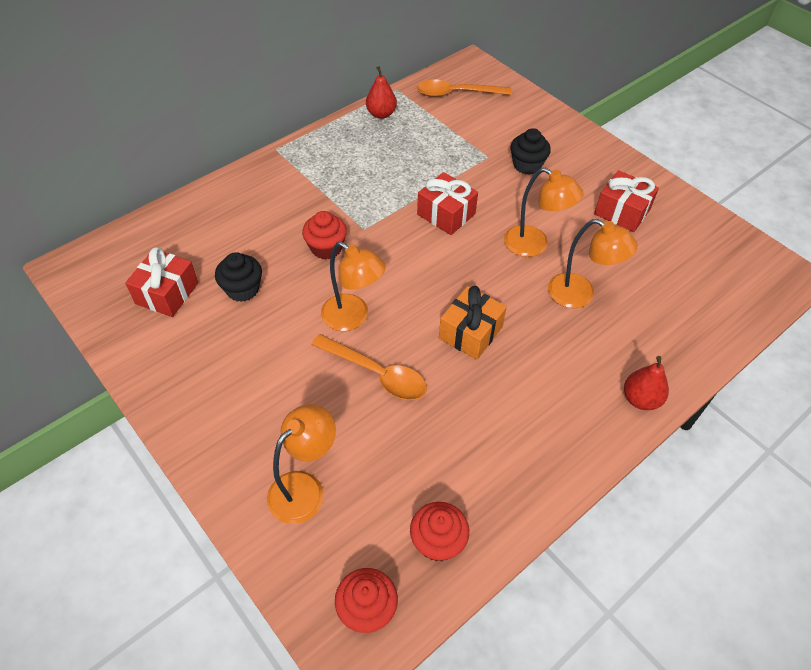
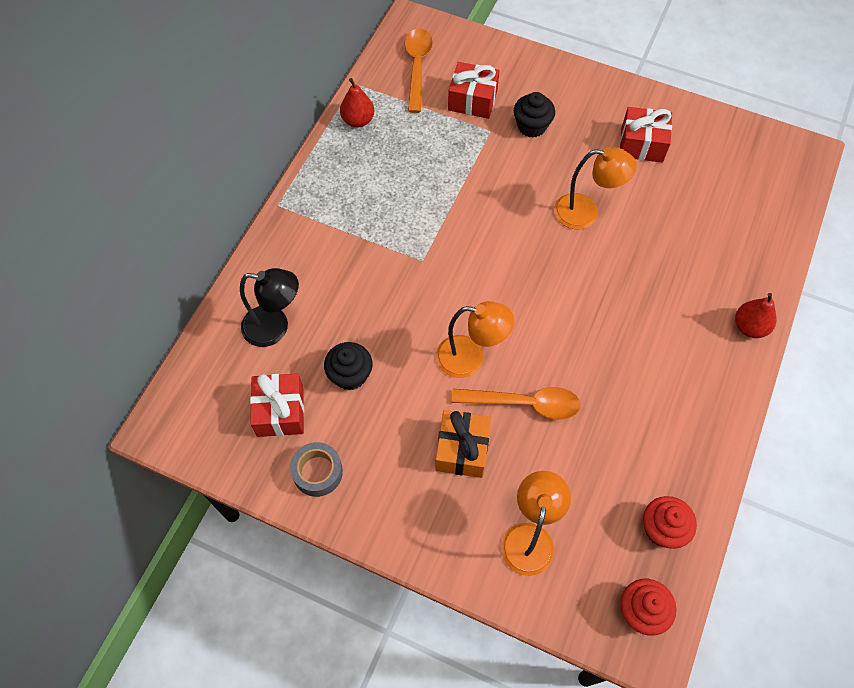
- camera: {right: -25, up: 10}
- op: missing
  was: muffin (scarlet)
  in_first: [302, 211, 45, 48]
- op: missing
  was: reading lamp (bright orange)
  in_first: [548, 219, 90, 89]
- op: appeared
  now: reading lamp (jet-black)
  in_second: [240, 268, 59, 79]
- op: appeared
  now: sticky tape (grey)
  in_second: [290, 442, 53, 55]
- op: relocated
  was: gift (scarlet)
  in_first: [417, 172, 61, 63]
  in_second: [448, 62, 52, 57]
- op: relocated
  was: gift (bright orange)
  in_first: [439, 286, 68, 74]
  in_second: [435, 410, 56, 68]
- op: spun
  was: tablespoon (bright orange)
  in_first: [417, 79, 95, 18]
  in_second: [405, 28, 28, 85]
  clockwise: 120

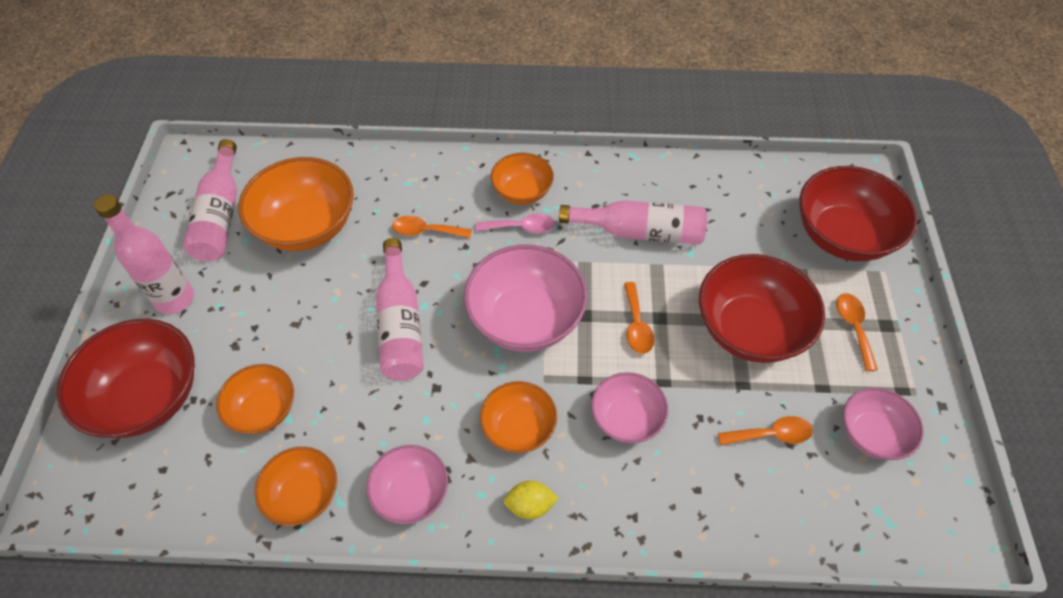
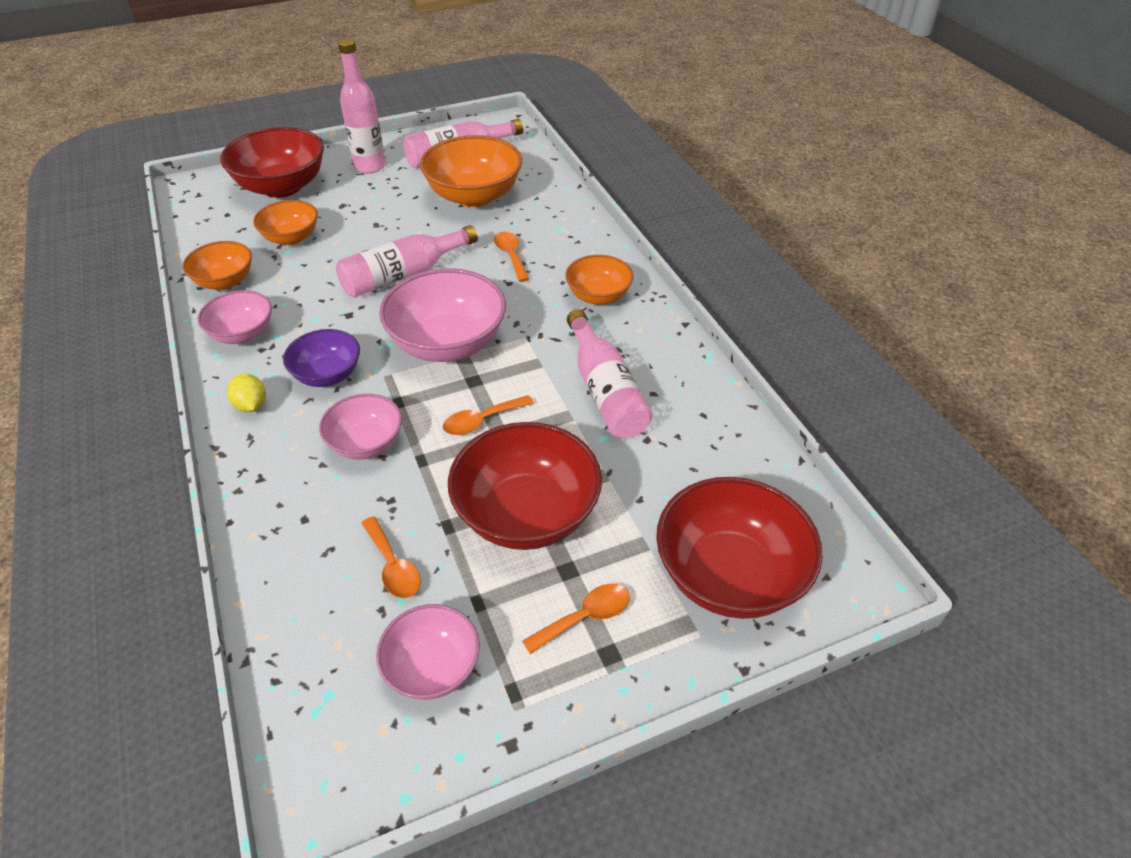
- camera: {right: 65, up: -10}
- op: missing
  was: tablespoon (pink)
  in_first: [475, 213, 80, 20]
- op: colour
  was: serving bowl (bright orange)
  now: serving bowl (purple)
  in_first: [480, 381, 77, 72]
  in_second: [283, 329, 77, 58]

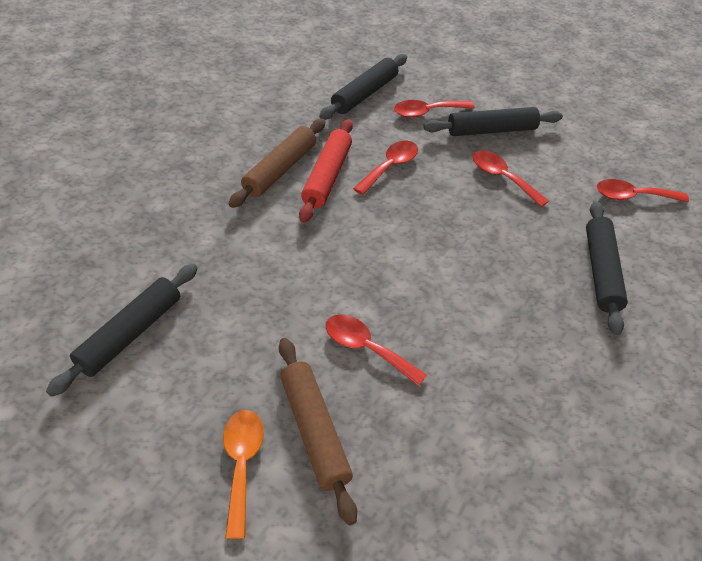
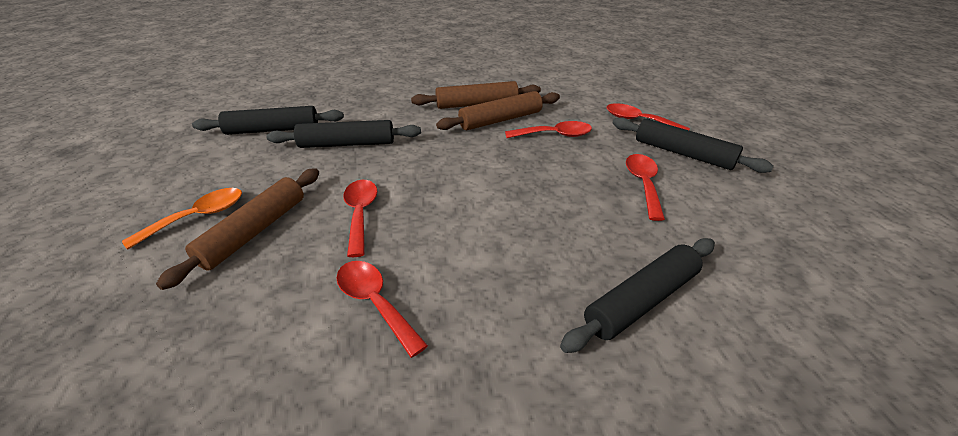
- camera: {right: 50, up: -10}
- op: relocated
  was: rolling pin (jet-black)
  in_first: [319, 54, 88, 66]
  in_second: [266, 120, 155, 28]
- op: relocated
  was: tablespoon (scarlet)
  in_first: [597, 179, 92, 23]
  in_second: [337, 261, 91, 97]
- op: colour
  was: rolling pin (scarlet)
  now: rolling pin (dark brown)
  in_first: [299, 119, 54, 104]
  in_second: [436, 91, 124, 39]

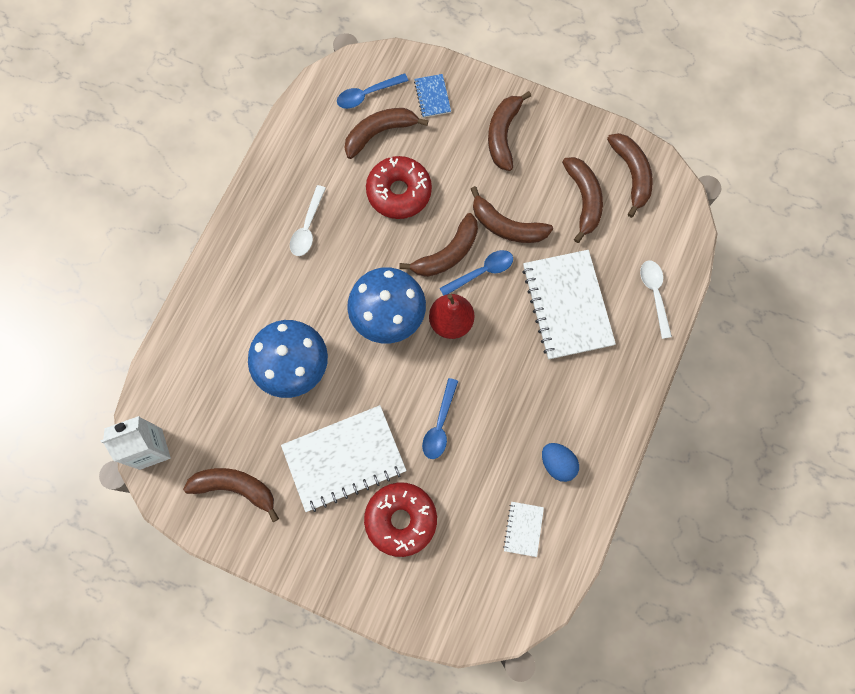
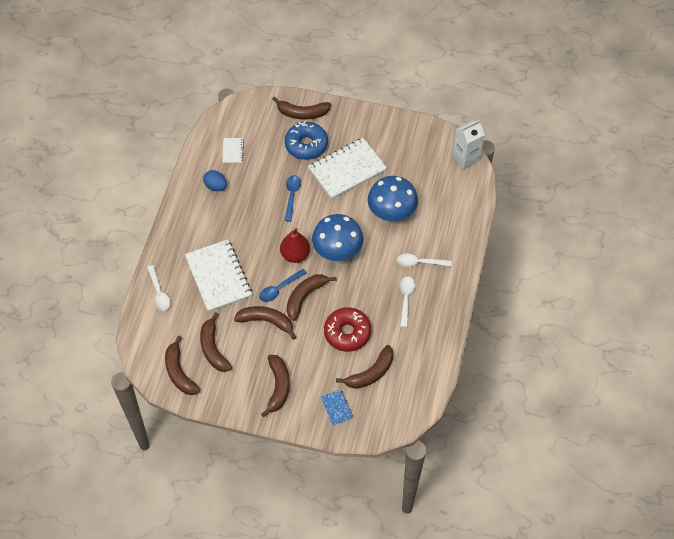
- camera: {right: 170, up: -15}
- op: missing
  was: tablespoon (cobalt)
  in_first: [337, 73, 72, 36]
- op: appeared
  now: tablespoon (pure white)
  in_second: [397, 254, 55, 13]
- op: relocated
  was: banana (dark brown)
  in_first: [183, 468, 96, 54]
  in_second: [272, 96, 59, 23]
- op: colour
  was: donut (scarlet)
  now: donut (cobalt)
  in_first: [364, 482, 73, 75]
  in_second: [285, 122, 43, 38]

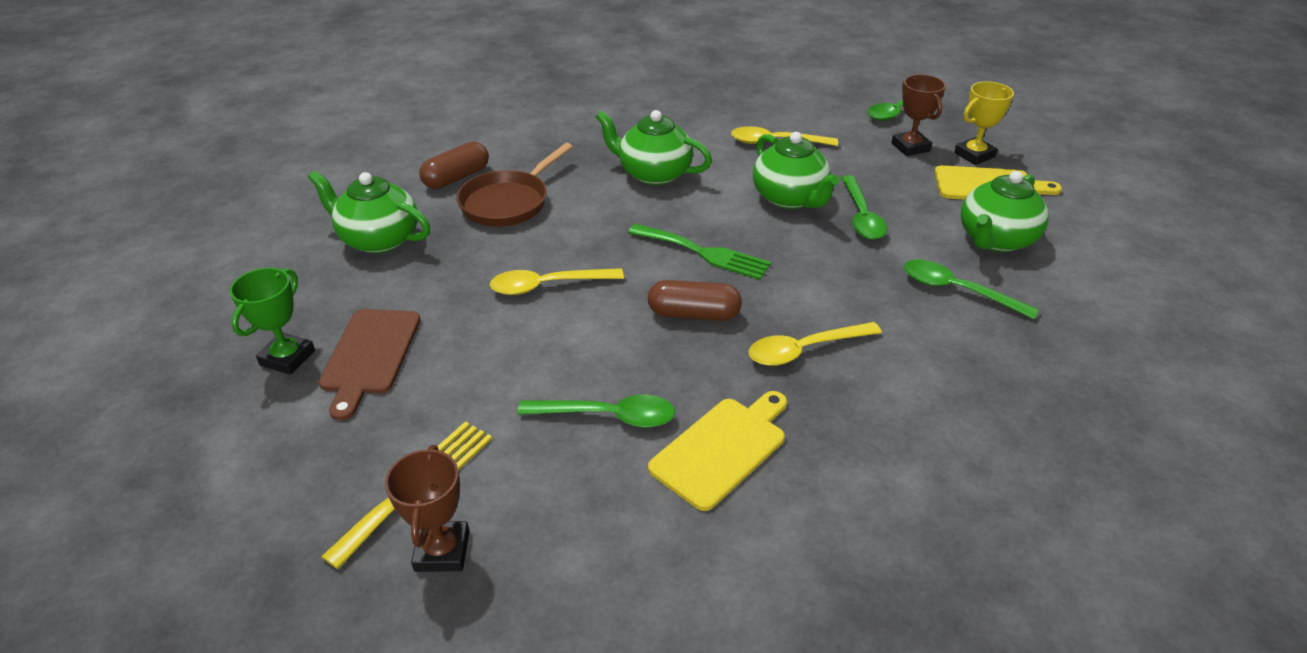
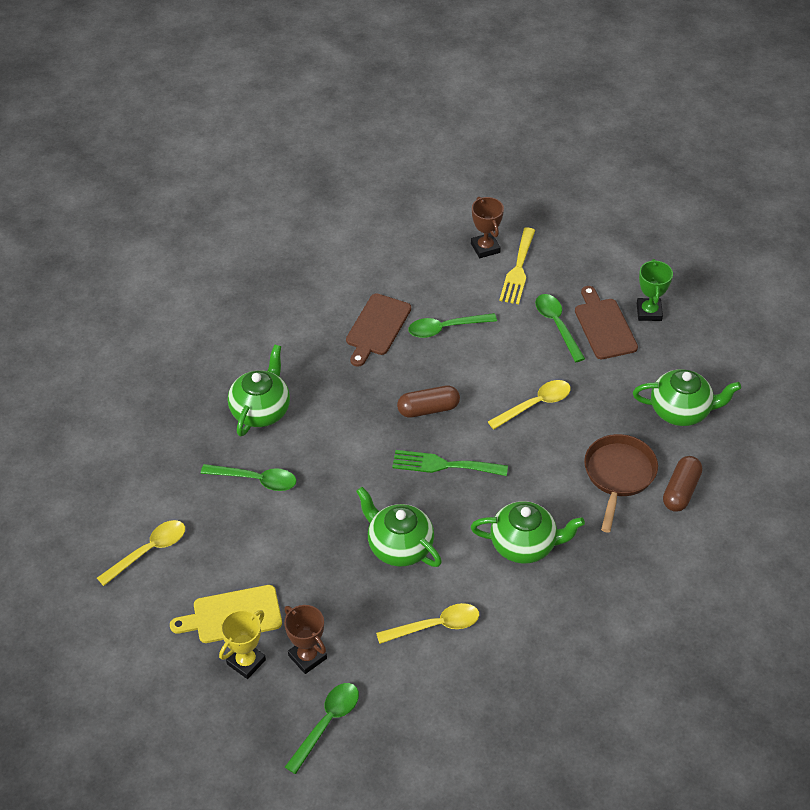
- camera: {right: 160, up: 10}
- op: relocated
  was: tablespoon (bright yellow)
  in_first: [748, 322, 134, 44]
  in_second: [97, 520, 88, 66]
- op: relocated
  was: tablespoon (green)
  in_first: [841, 175, 46, 65]
  in_second: [535, 294, 50, 68]
- op: relocated
  was: tea pot (green)
  in_first: [960, 171, 89, 81]
  in_second: [228, 345, 62, 92]
- op: colour
  was: chopping board (bright yellow)
  now: chopping board (dark brown)
  in_first: [648, 391, 139, 120]
  in_second: [346, 293, 65, 74]

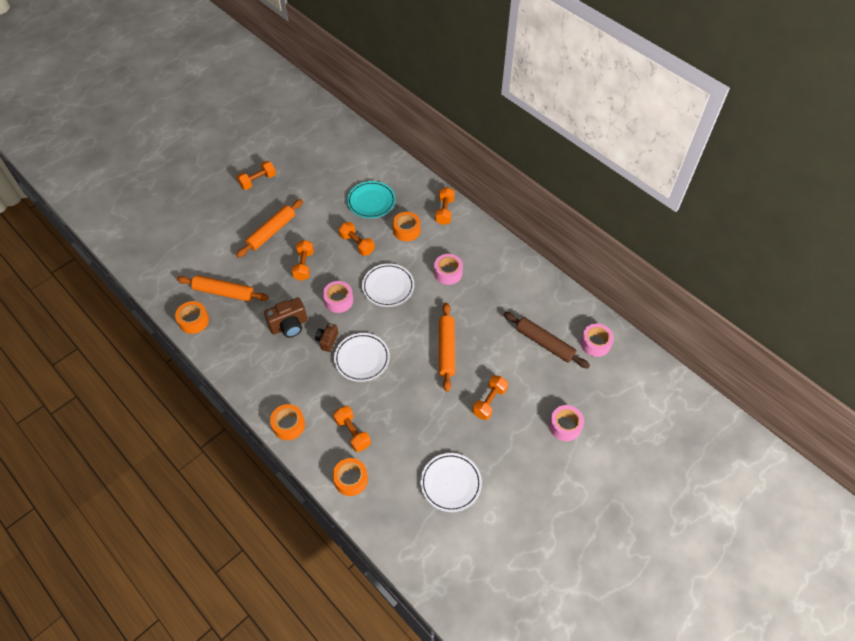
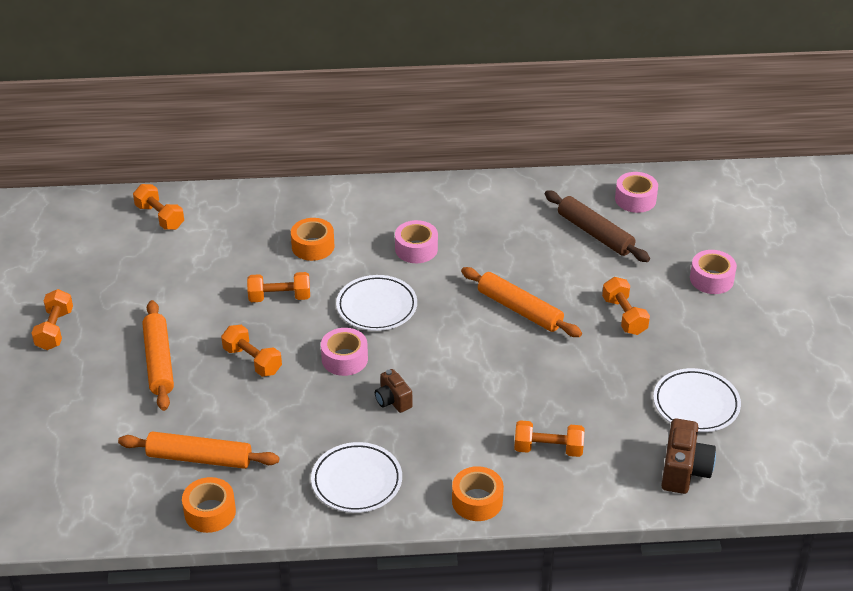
- camera: {right: -50, up: -15}
- op: missing
  was: sticky tape (bright orange)
  in_first: [333, 458, 35, 38]
- op: missing
  was: dinner plate (aqua)
  in_first: [347, 181, 49, 37]
- op: relocated
  was: photo camera (dark brown)
  in_first: [264, 298, 43, 40]
  in_second: [661, 418, 55, 76]
- op: relocated
  was: dinner plate (pure white)
  in_first: [334, 333, 56, 49]
  in_second: [311, 442, 91, 71]
- op: relocated
  was: dumbbell (bright orange)
  in_first: [435, 187, 20, 38]
  in_second: [133, 184, 51, 46]
- op: spun
  was: rolling pin (bright orange)
  in_first: [177, 275, 92, 26]
  in_second: [118, 431, 161, 38]
  clockwise: 45
- op: spun
  was: rolling pin (dark brown)
  in_first: [504, 312, 86, 57]
  in_second: [545, 190, 105, 72]
  clockwise: 60

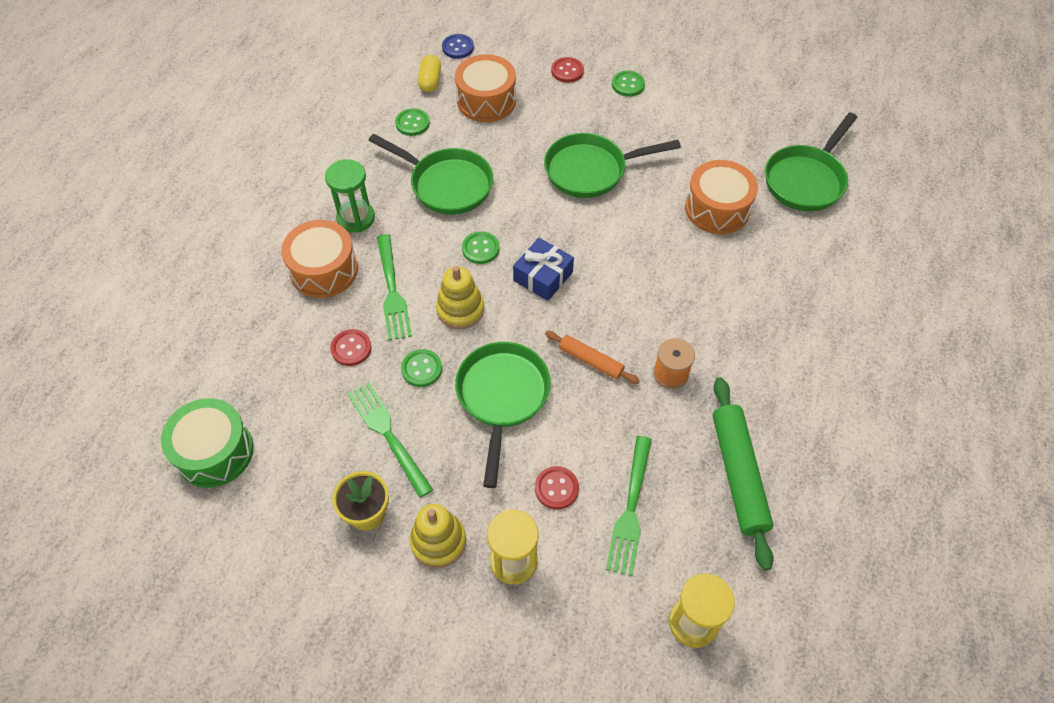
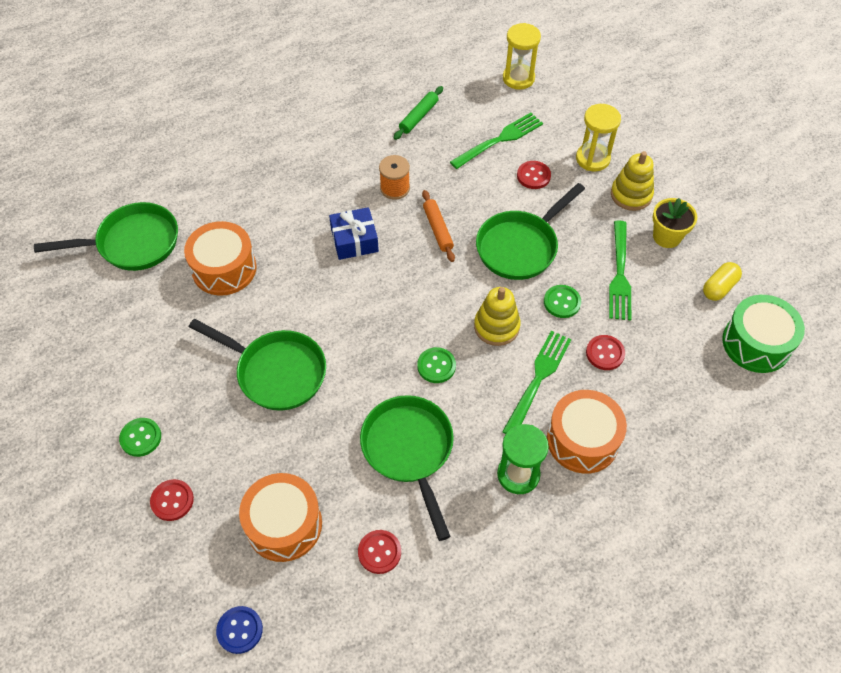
- camera: {right: -140, up: 0}
- op: relocated
  was: pill shape (bright yellow)
  in_first: [418, 55, 23, 37]
  in_second: [703, 262, 39, 39]
- op: relocated
  was: gift (cobalt)
  in_first: [513, 238, 61, 63]
  in_second: [329, 207, 50, 53]
- op: colour
  was: shirt button (green)
  now: shirt button (scarlet)
  in_first: [395, 108, 35, 28]
  in_second: [358, 530, 43, 44]
- op: size
  was: rolling pin (green)
  in_first: [713, 377, 61, 194]
  in_second: [394, 86, 49, 54]
  ratio: 0.56

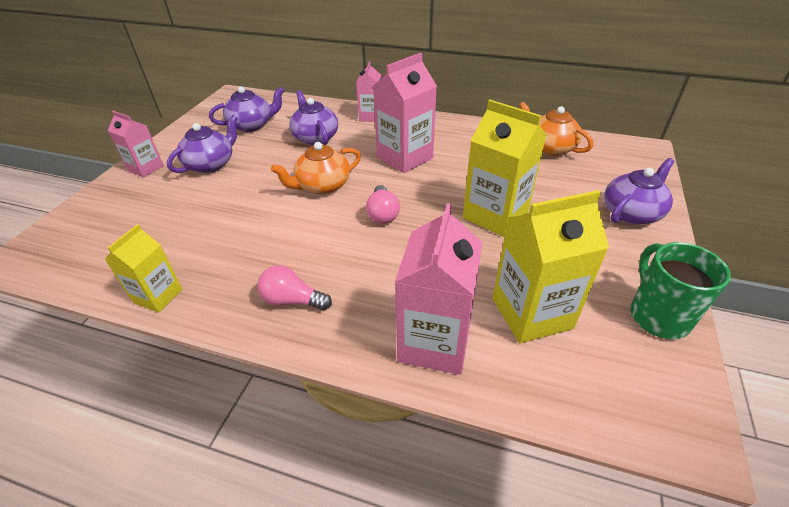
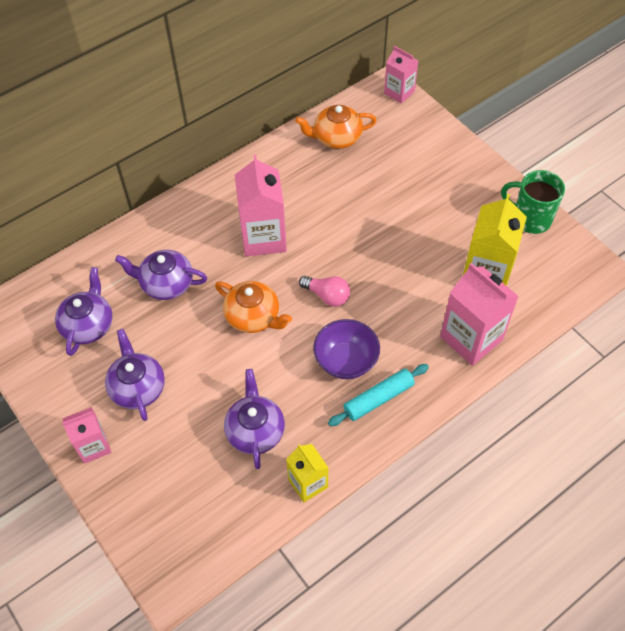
- camera: {right: -55, up: 15}
- op: missing
  was: carton (bright yellow)
  in_first: [463, 100, 84, 137]
- op: appeared
  now: serving bowl (purple)
  in_second: [313, 319, 67, 60]
- op: relocated
  was: carton (pink)
  in_first: [356, 61, 25, 61]
  in_second: [384, 46, 34, 58]
- op: relocated
  was: tea pot (purple)
  in_first: [604, 158, 70, 66]
  in_second: [224, 369, 61, 100]
- op: exchanged
  was: lightbulb (pink)
  now: rolling pin (aqua)
  in_first: [258, 265, 74, 45]
  in_second: [328, 364, 101, 62]
- op: spun
  was: tea pot (bright orange)
  in_first: [271, 142, 90, 52]
  in_second: [215, 281, 77, 52]
  clockwise: -60

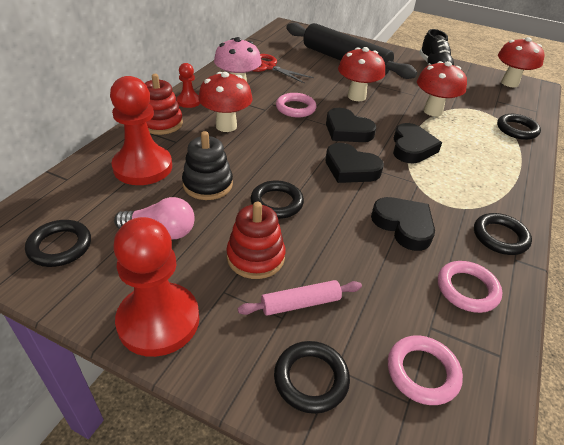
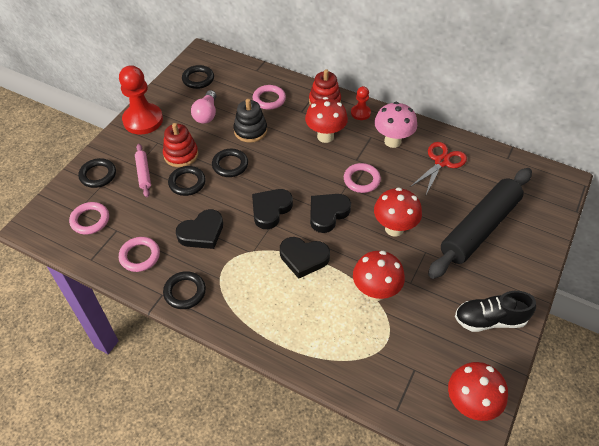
- camera: {right: 95, up: 10}
- op: relocated
  was: torus (jet-black)
  in_first: [497, 114, 44, 26]
  in_second: [168, 166, 38, 30]
- op: exchanged
  was: pawn (scarlet)
  now: torus (pink)
  in_first: [110, 76, 62, 109]
  in_second: [253, 85, 33, 25]

